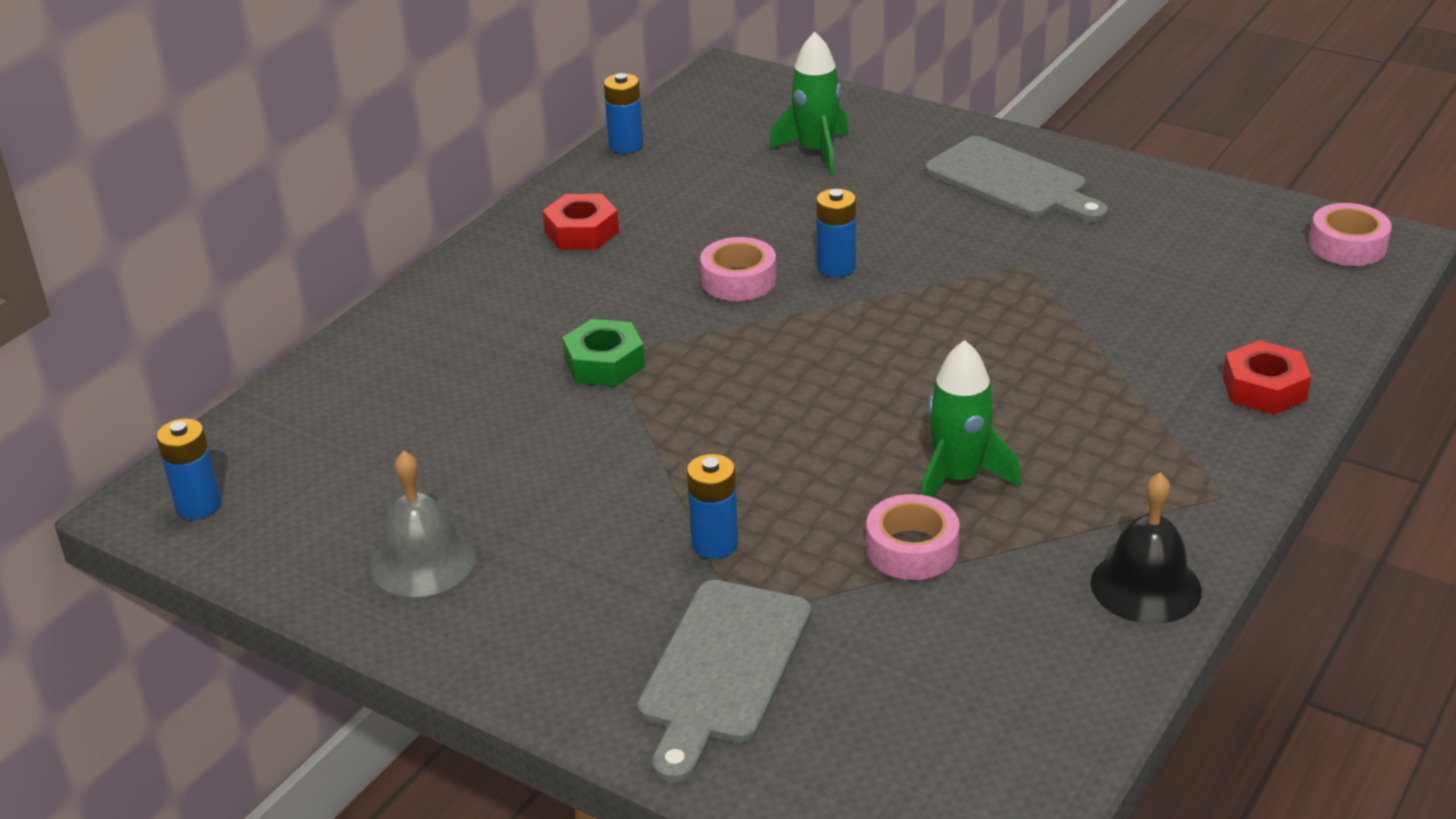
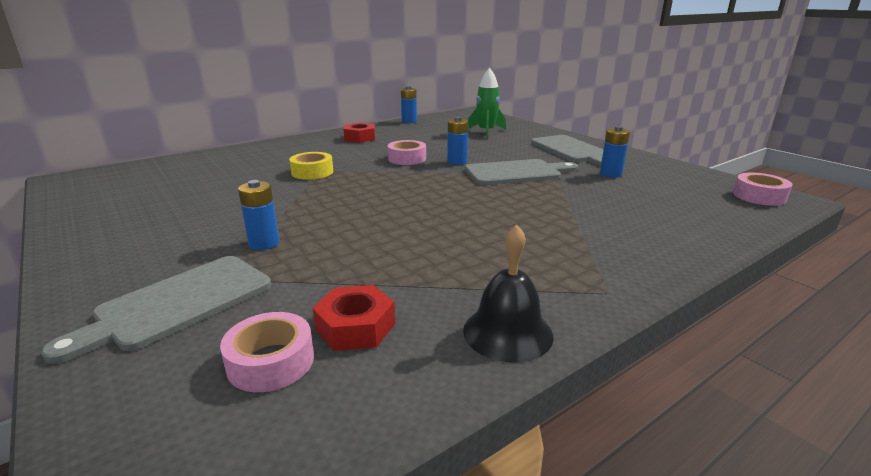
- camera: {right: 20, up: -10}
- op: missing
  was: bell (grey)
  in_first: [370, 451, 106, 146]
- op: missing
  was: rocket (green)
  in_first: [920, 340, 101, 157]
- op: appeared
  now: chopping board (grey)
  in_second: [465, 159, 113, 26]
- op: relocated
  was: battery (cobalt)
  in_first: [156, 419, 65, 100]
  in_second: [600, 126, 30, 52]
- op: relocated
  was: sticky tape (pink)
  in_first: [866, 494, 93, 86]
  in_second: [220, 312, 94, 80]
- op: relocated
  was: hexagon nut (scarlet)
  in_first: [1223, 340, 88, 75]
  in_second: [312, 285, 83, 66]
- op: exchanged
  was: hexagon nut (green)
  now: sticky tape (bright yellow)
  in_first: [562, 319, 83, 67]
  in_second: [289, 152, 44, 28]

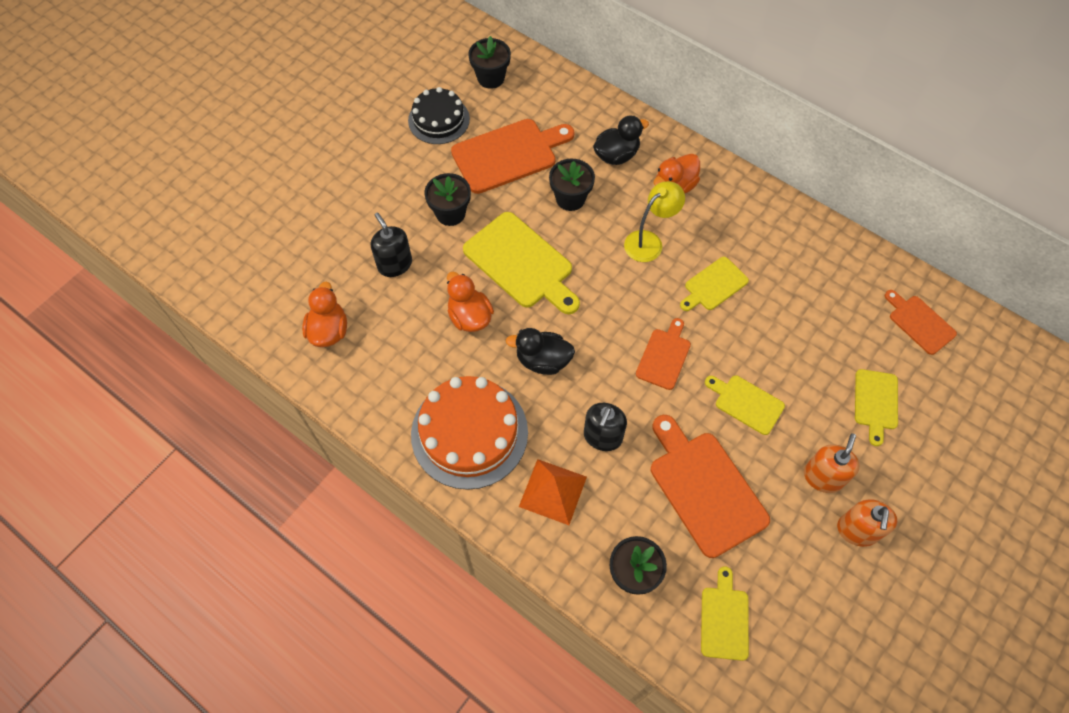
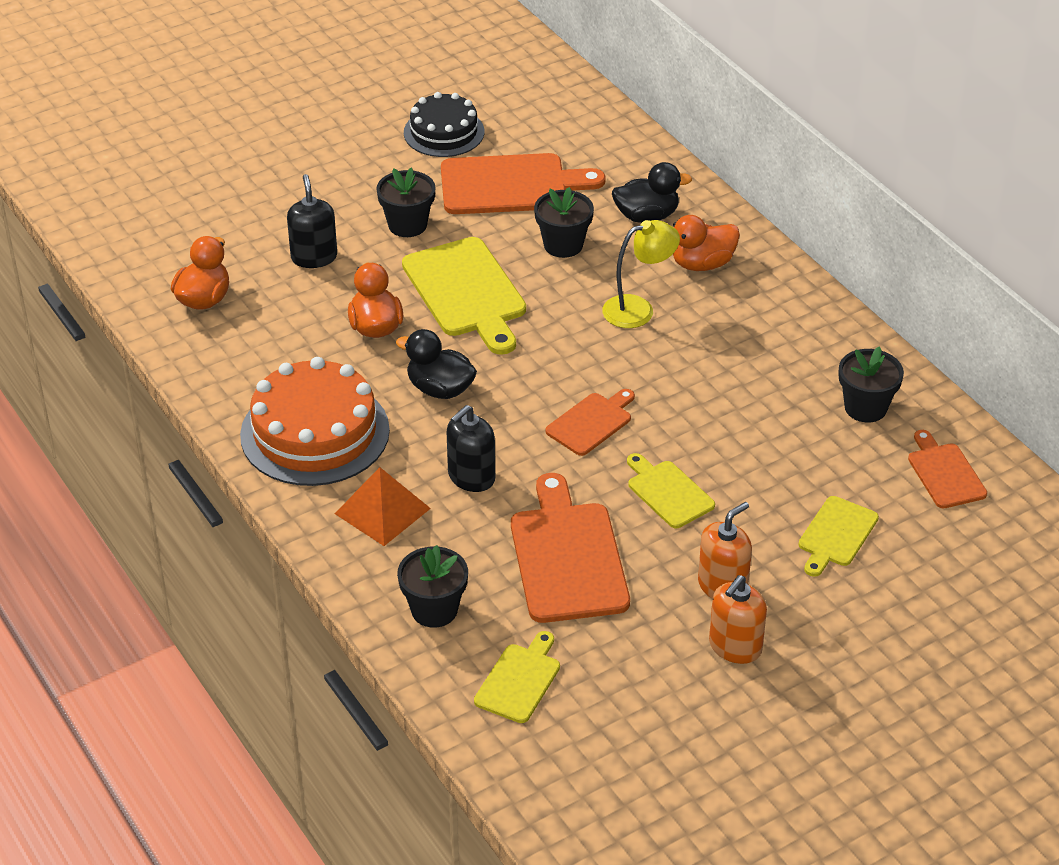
- camera: {right: 20, up: -20}
- op: missing
  was: chopping board (bright yellow)
  in_first: [680, 257, 69, 54]
- op: relocated
  was: plant pot (jet-black)
  in_first: [468, 36, 43, 53]
  in_second: [839, 346, 65, 76]

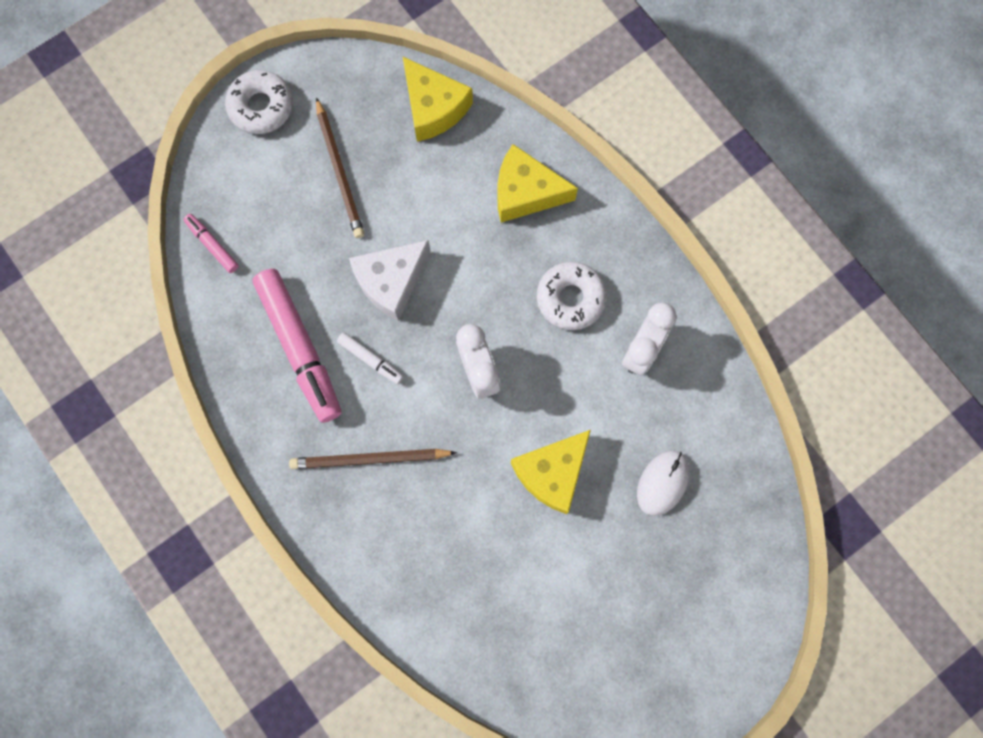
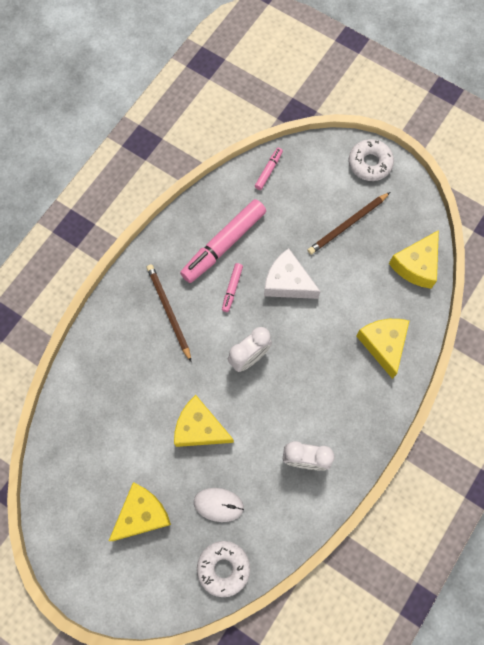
- camera: {right: 70, up: -5}
- op: appeared
  now: cheese (bright yellow)
  in_second: [109, 482, 62, 59]
- op: relocated
  was: donut (pure white)
  in_first: [537, 262, 70, 68]
  in_second: [197, 541, 53, 56]
- op: colour
  was: marker pen (pure white)
  now: marker pen (pink)
  in_first: [337, 332, 67, 52]
  in_second: [222, 263, 21, 49]

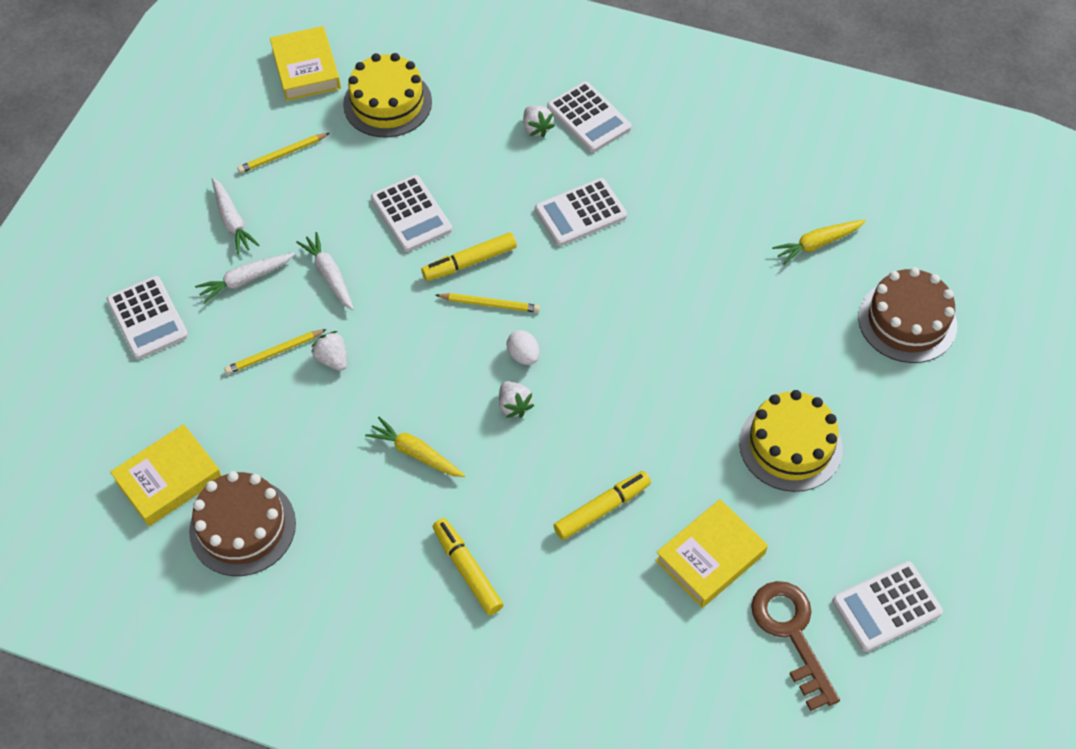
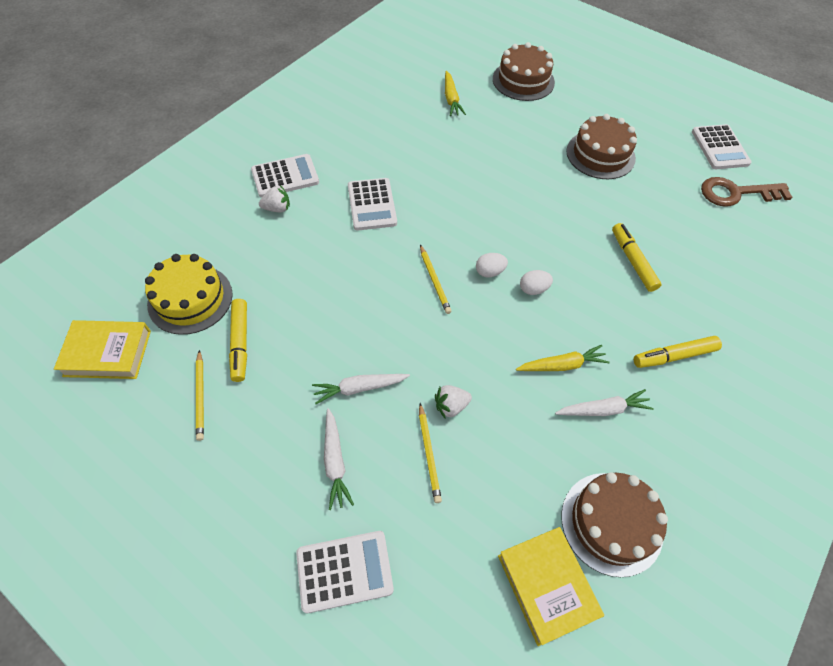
- camera: {right: -75, up: 0}
- op: missing
  was: adding machine (pure white)
  in_first: [371, 175, 81, 77]
- op: missing
  was: hardcover (bright yellow)
  in_first: [655, 499, 113, 109]
- op: relocated
  was: root vegetable (pure white)
  in_first: [212, 178, 47, 76]
  in_second: [555, 389, 99, 27]
- op: relocated
  was: marker pen (bright yellow)
  in_first: [421, 232, 96, 49]
  in_second: [229, 299, 18, 83]
- op: exchanged
  was: strawberry (pure white)
  now: toy egg (pure white)
  in_first: [499, 381, 35, 37]
  in_second: [520, 270, 33, 25]
- op: colour
  was: cake (bright yellow)
  now: cake (dark brown)
  in_first: [739, 390, 104, 102]
  in_second: [566, 114, 71, 65]
- op: spun
  was: root vegetable (bright yellow)
  in_first: [365, 417, 100, 60]
  in_second: [516, 345, 94, 26]
  clockwise: -150
- op: spun
  was: wooden pencil (bright yellow)
  in_first: [435, 293, 105, 20]
  in_second: [420, 245, 32, 69]
  clockwise: 135

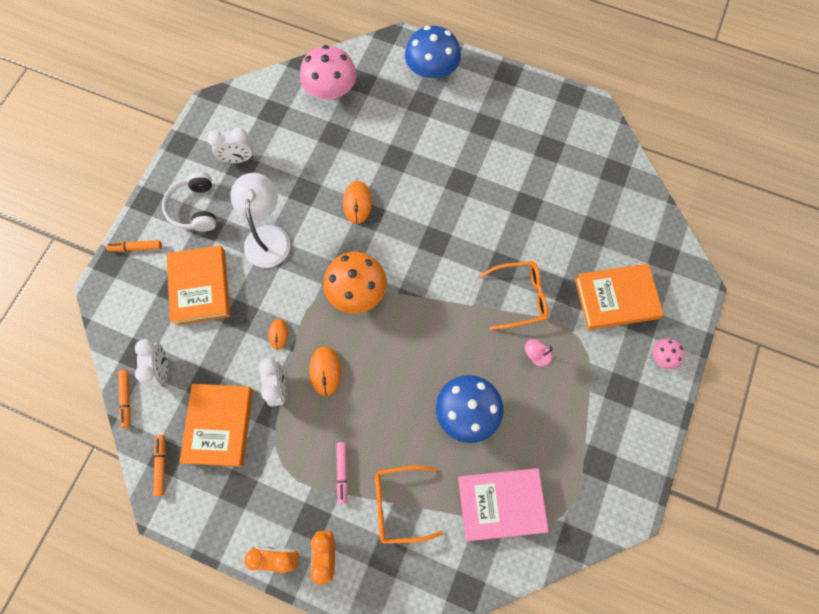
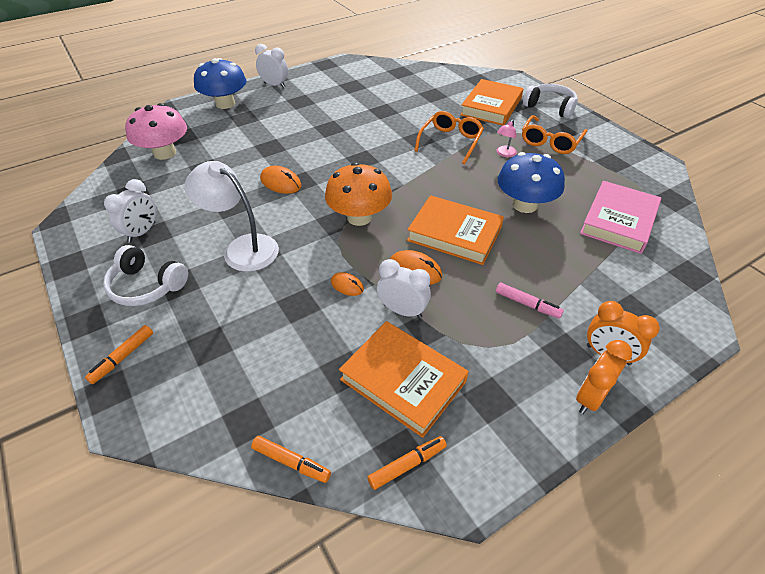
- camera: {right: -55, up: -25}
- op: relocated
  was: bedside clock (pure white)
  in_first: [135, 339, 33, 49]
  in_second: [255, 44, 33, 44]
- op: relocated
  was: hardcover (bright orange)
  in_first: [166, 245, 64, 80]
  in_second: [407, 195, 97, 70]
- op: relocated
  was: eyeglasses (bright orange)
  in_first: [375, 465, 68, 79]
  in_second: [522, 115, 65, 39]
- op: exchanged
  was: toadstool (pink)
  now: over-ear headphones (pure white)
  in_first: [653, 339, 32, 30]
  in_second: [523, 84, 55, 34]
- op: spun
  was: marker pen (bright orange)
  in_first: [153, 435, 13, 61]
  in_second: [367, 436, 80, 54]
  clockwise: 120

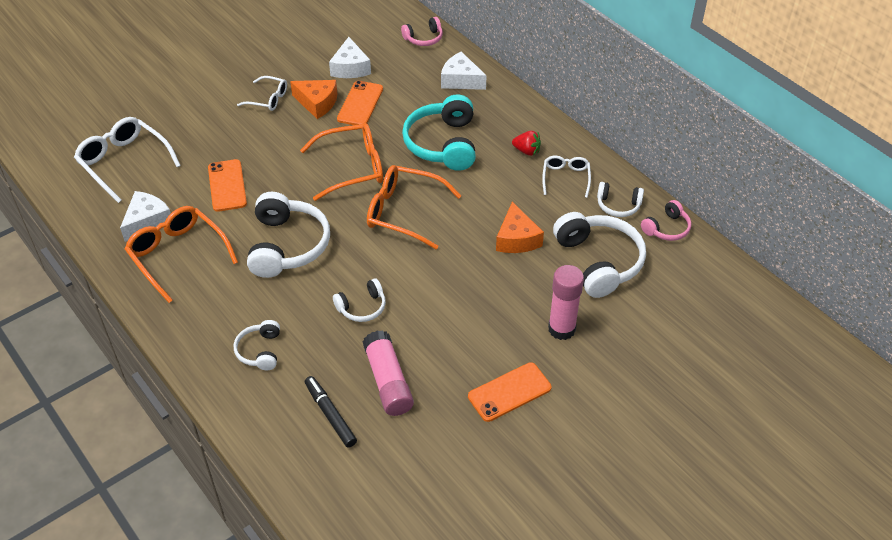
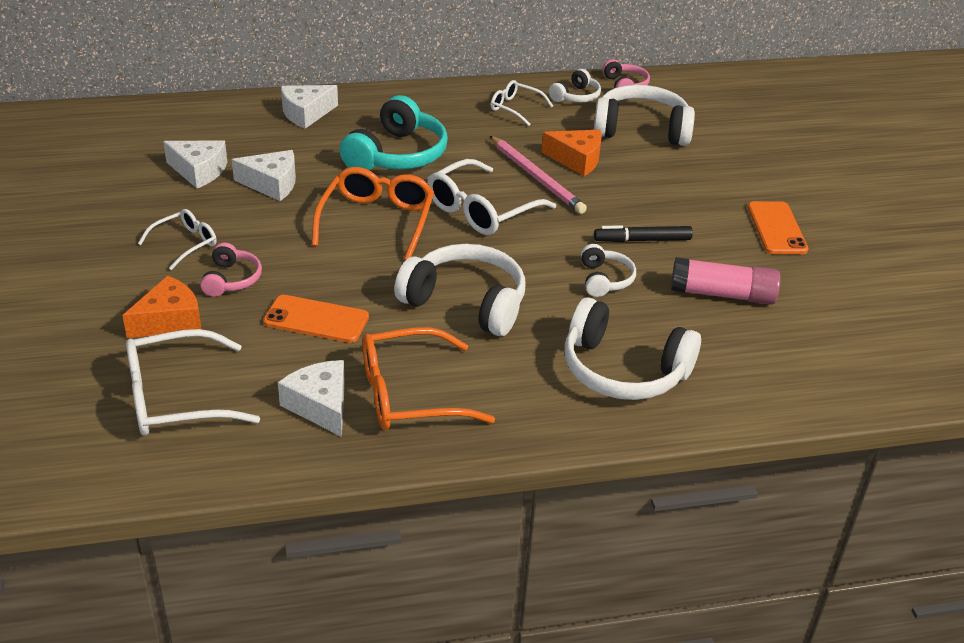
- camera: {right: -65, up: -10}
- op: missing
  was: strawberry (scarlet)
  in_first: [512, 131, 29, 25]
- op: missing
  was: stick of glue (pink)
  in_first: [548, 265, 36, 75]
- op: appeared
  now: wooden pencil (pink)
  in_second: [490, 136, 97, 78]
- op: relocated
  was: cheese (bright orange)
  in_first: [290, 80, 47, 39]
  in_second: [122, 275, 79, 63]
- op: relocated
  was: marker pen (jet-black)
  in_first: [305, 376, 52, 72]
  in_second: [594, 225, 99, 17]
- op: relocated
  was: over-ear headphones (pink)
  in_first: [401, 17, 42, 29]
  in_second: [200, 243, 62, 54]
- op: exchanged
  was: smartphone (bright orange)
  now: cheese (pure white)
  in_first: [337, 81, 46, 44]
  in_second: [232, 150, 64, 51]
- op: colour
  was: eyeglasses (bright orange)
  now: eyeglasses (pure white)
  in_first: [367, 165, 94, 84]
  in_second: [427, 159, 129, 76]
- op: spun
  was: over-ear headphones (aqua)
  in_first: [402, 94, 74, 77]
  in_second: [339, 95, 109, 76]
  clockwise: -90
- op: size
  was: over-ear headphones (pure white)
  in_first: [234, 320, 46, 50]
  in_second: [565, 297, 136, 103]
  ratio: 1.91

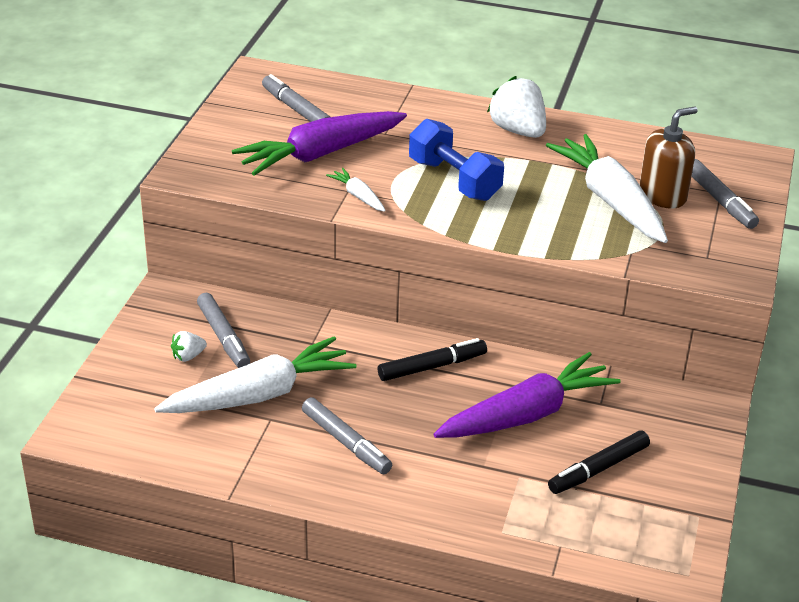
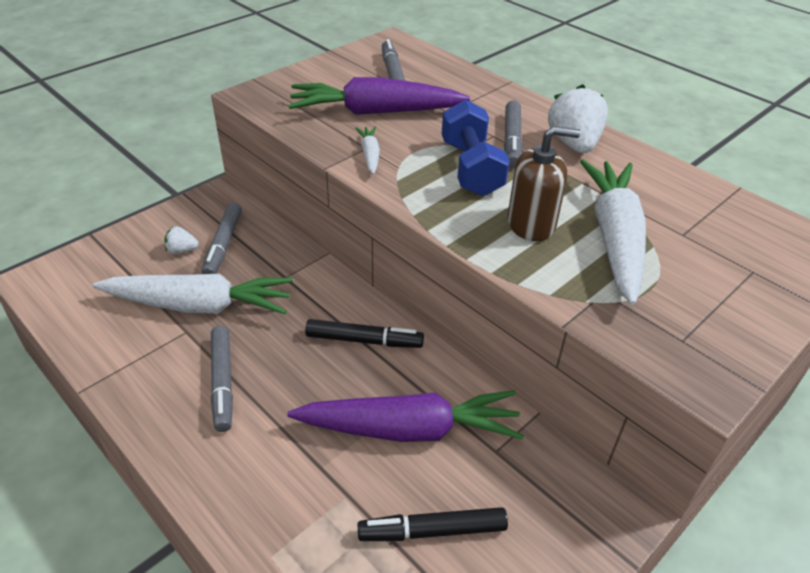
- camera: {right: 30, up: 5}
- op: relocated
  was: pump bottle (dark brown)
  in_first: [639, 106, 59, 103]
  in_second: [507, 126, 73, 115]
- op: relocated
  was: marker pen (grey)
  in_first: [692, 159, 67, 70]
  in_second: [504, 100, 18, 68]

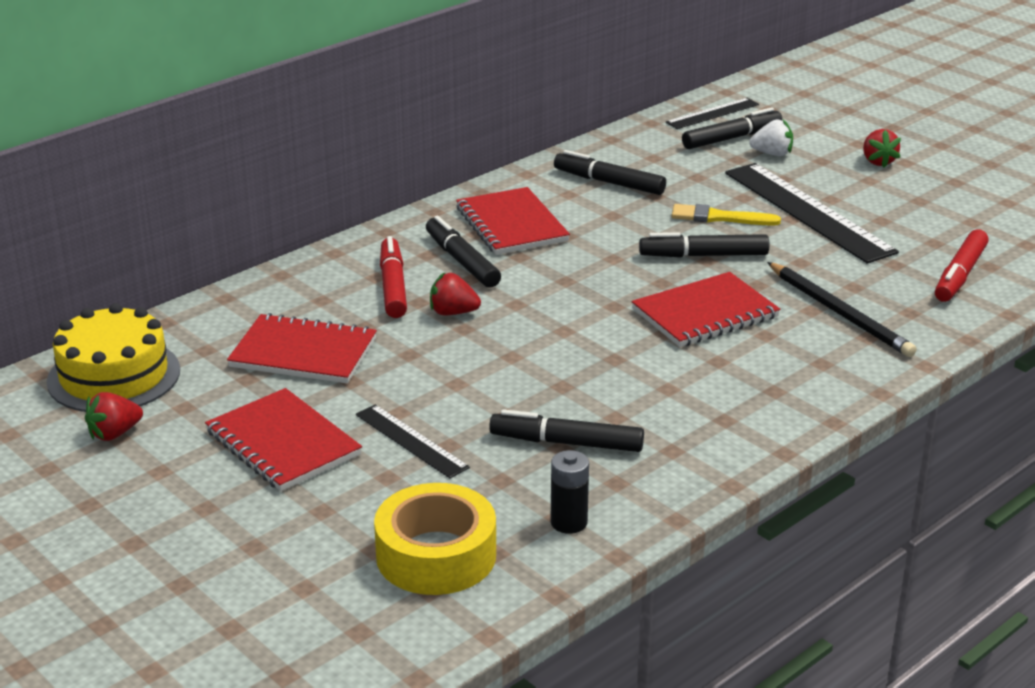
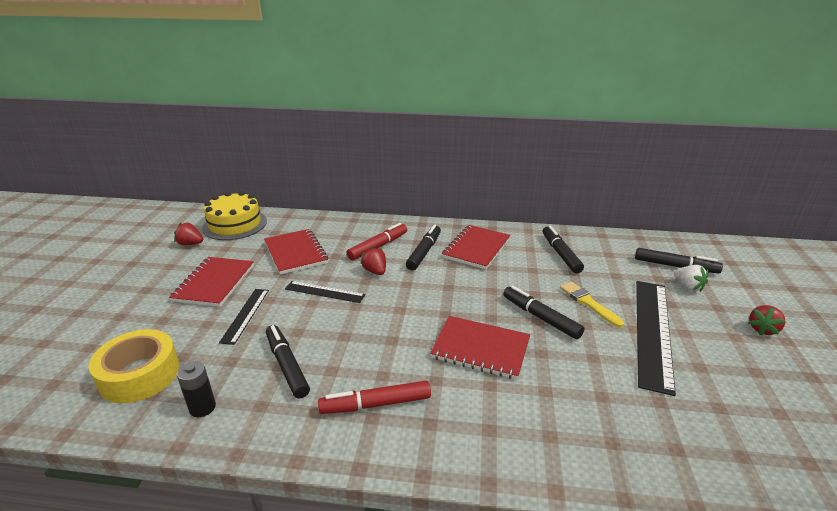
- camera: {right: 50, up: 0}
- op: missing
  was: wooden pencil (jet-black)
  in_first: [767, 262, 150, 95]
- op: relocated
  was: ruler (jet-black)
  in_first: [666, 98, 93, 31]
  in_second: [285, 281, 80, 22]
- op: relocated
  was: marker pen (scarlet)
  in_first: [935, 229, 54, 73]
  in_second: [318, 381, 113, 33]

